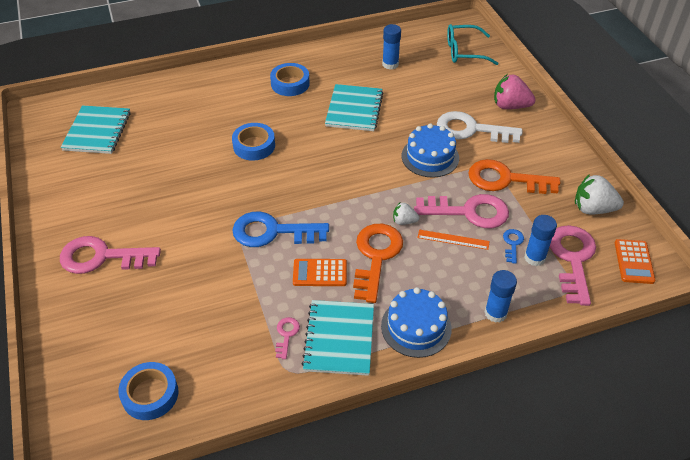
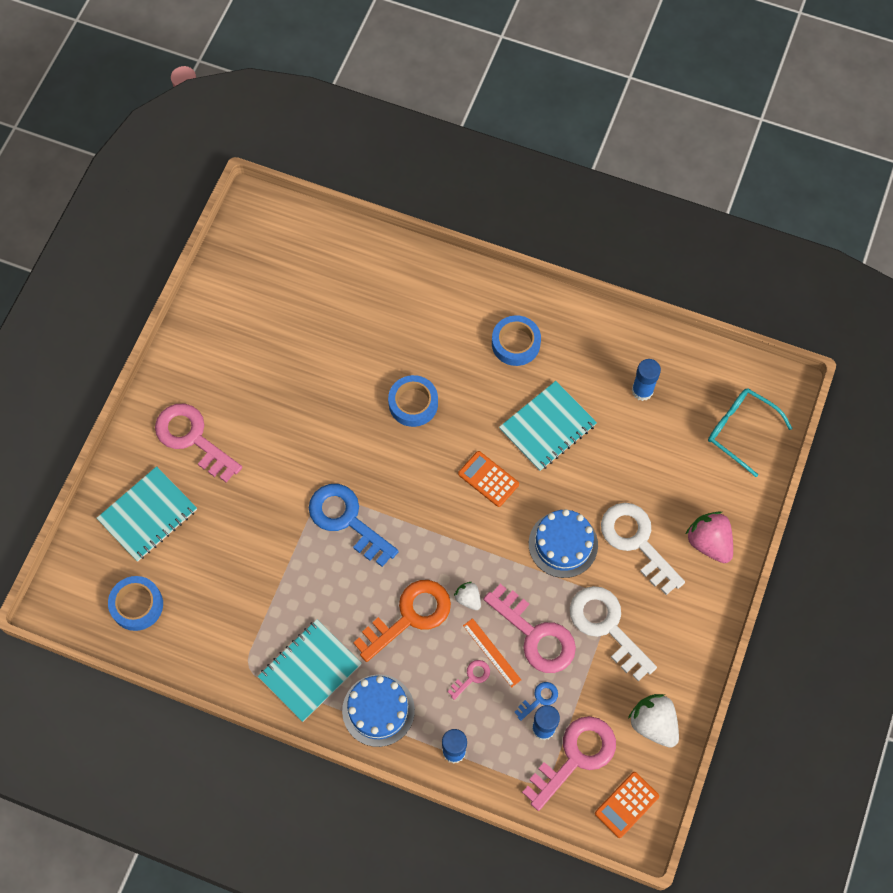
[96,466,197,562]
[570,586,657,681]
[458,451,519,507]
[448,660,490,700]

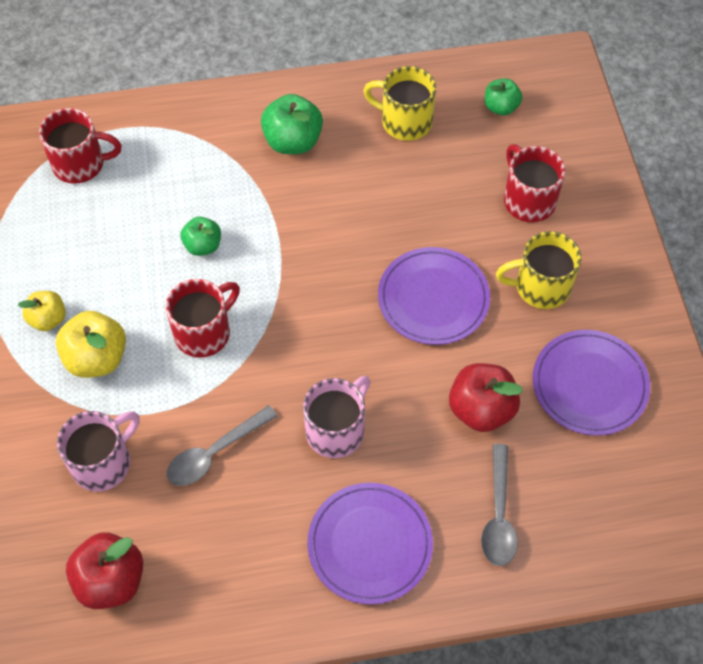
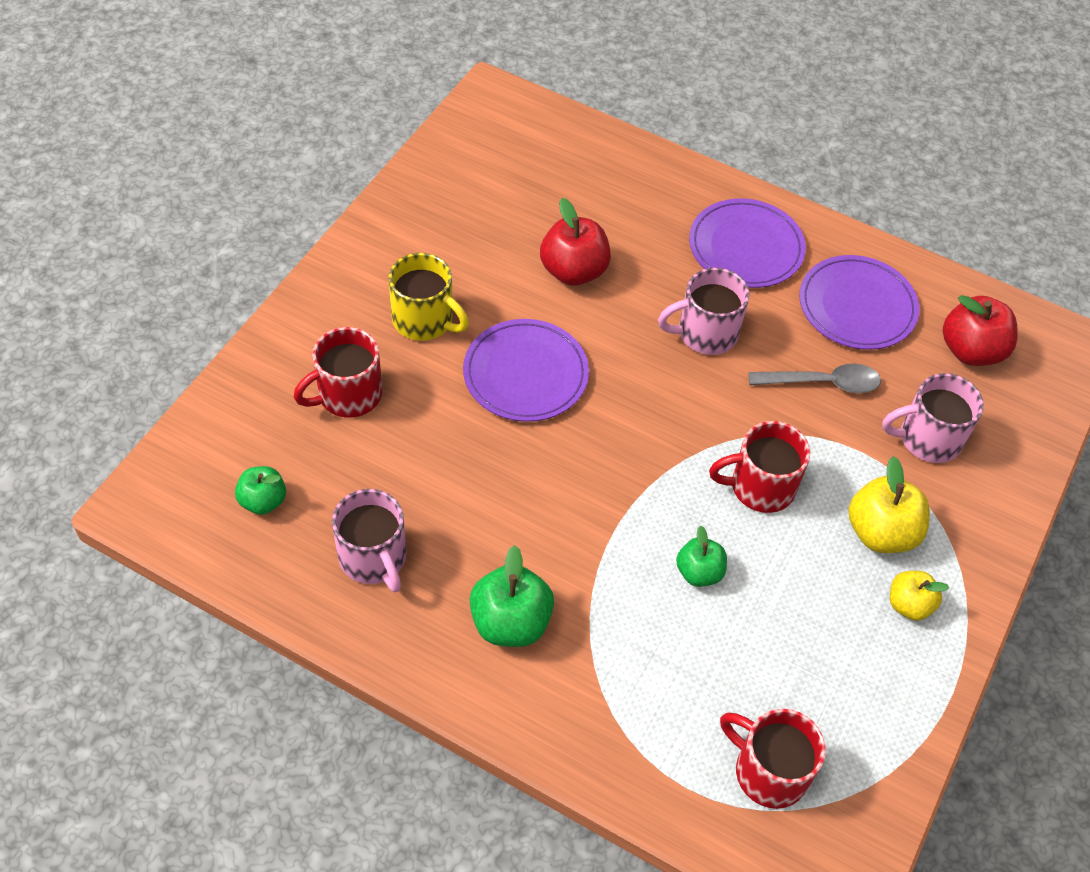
[332,489,407,592]
[294,327,382,418]
[799,255,919,350]
[481,444,518,566] (first image)

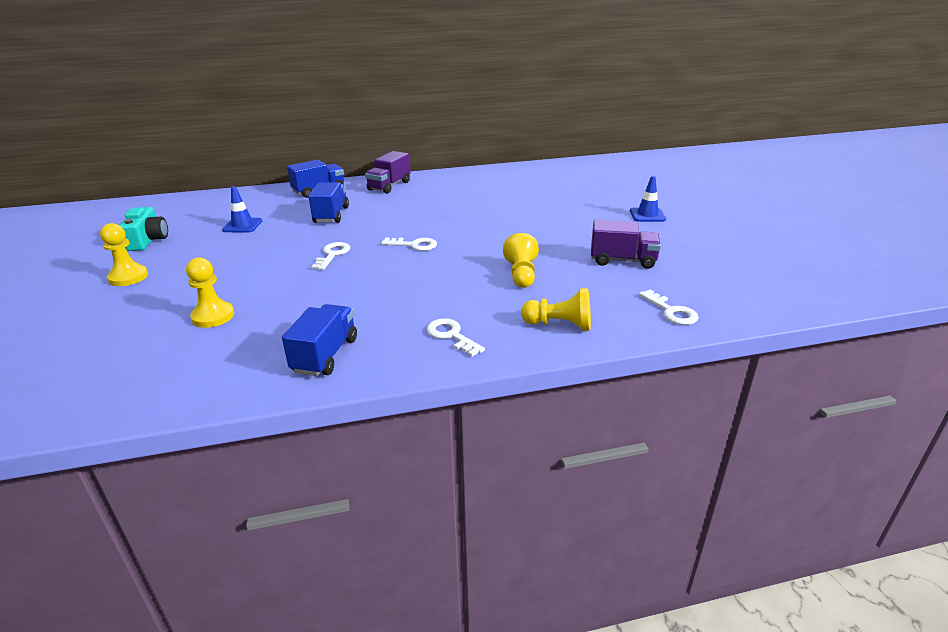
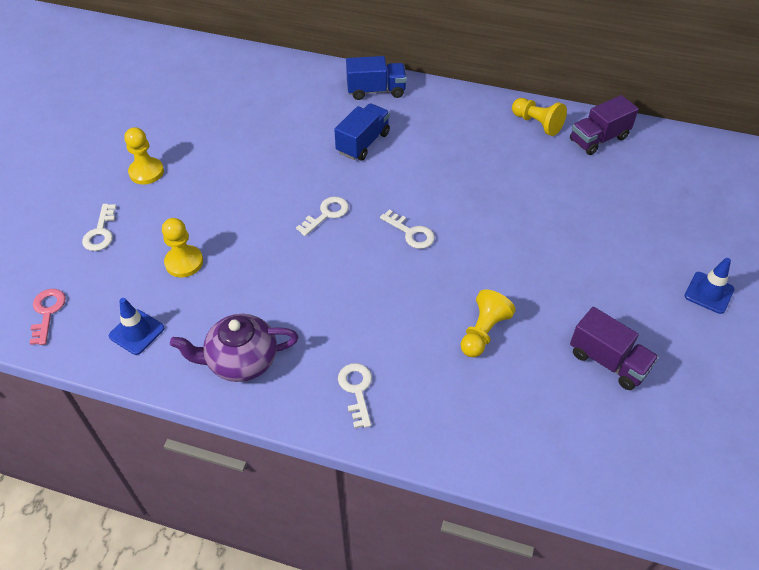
[570,95,639,155]
[109,298,164,355]
[119,207,168,251] (first image)
[512,98,567,136]
[82,204,117,251]
[170,314,298,382]
[30,289,66,345]

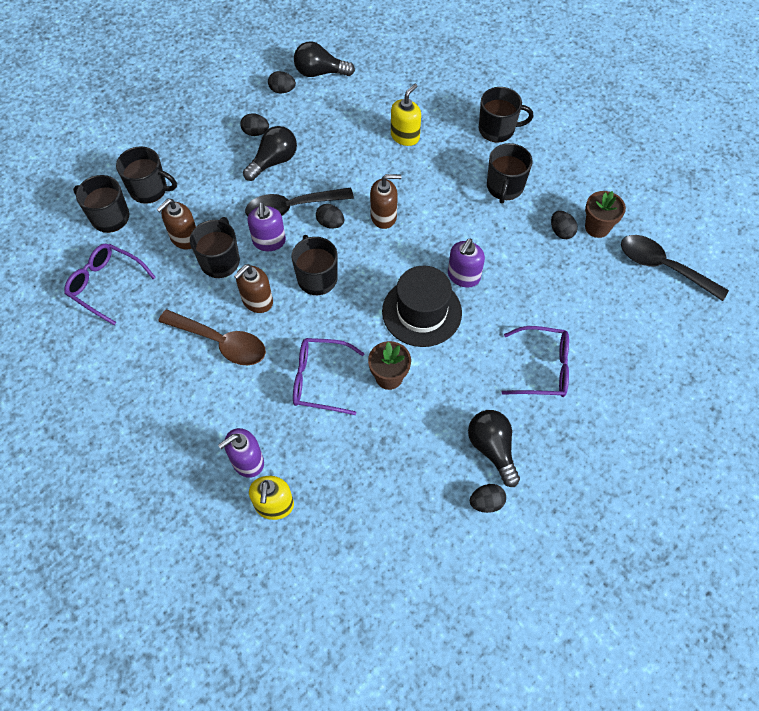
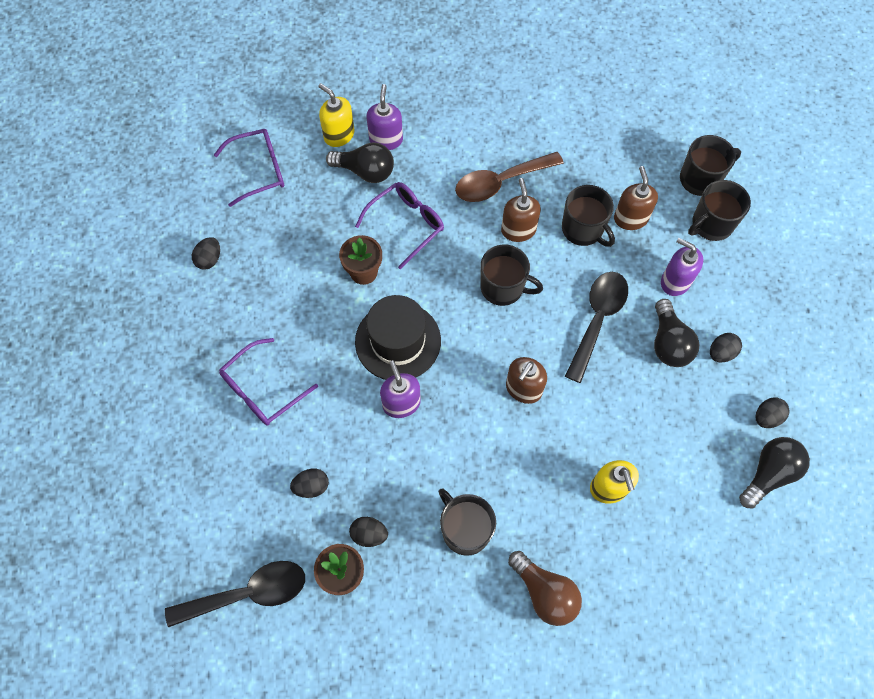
[508,551,582,626]
[661,238,703,296]
[290,469,329,498]
[214,129,284,207]
[326,142,394,183]

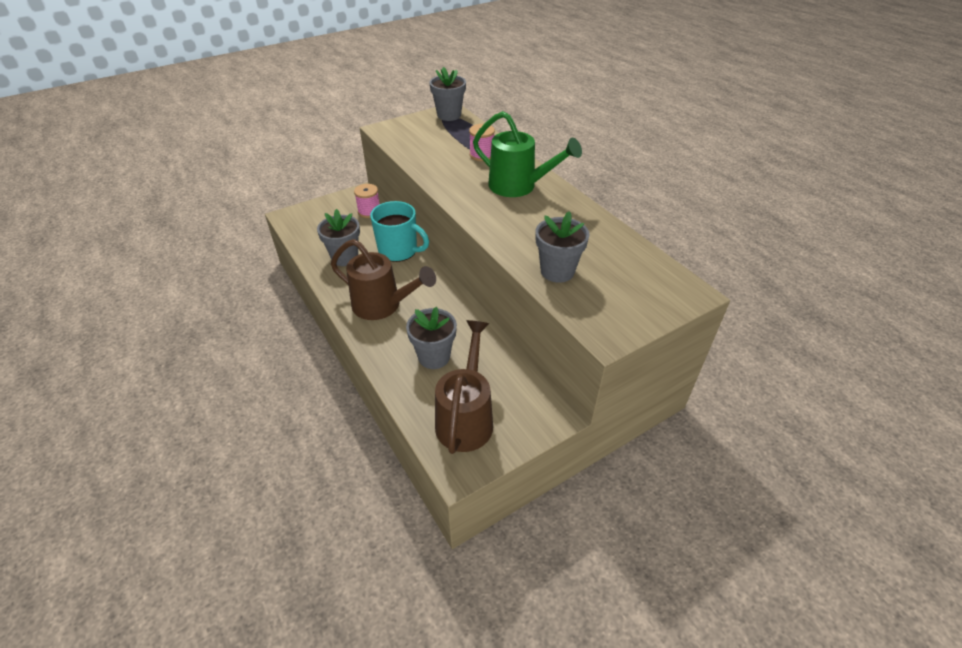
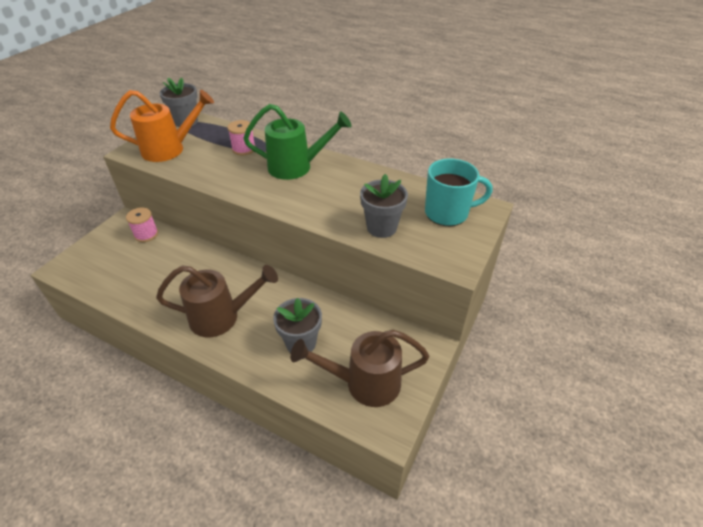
[425,158,493,226]
[317,209,360,266] (first image)
[290,330,429,407]
[110,90,214,162]

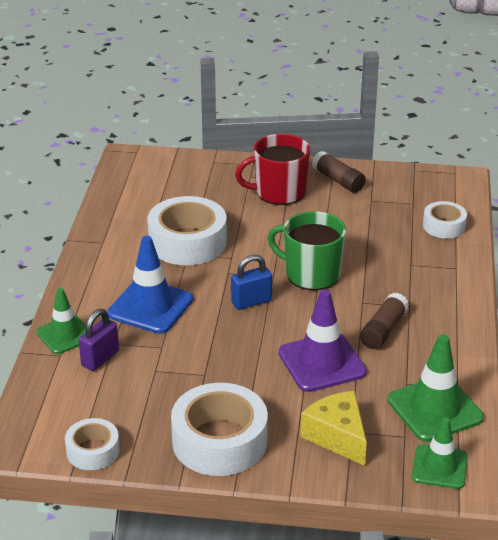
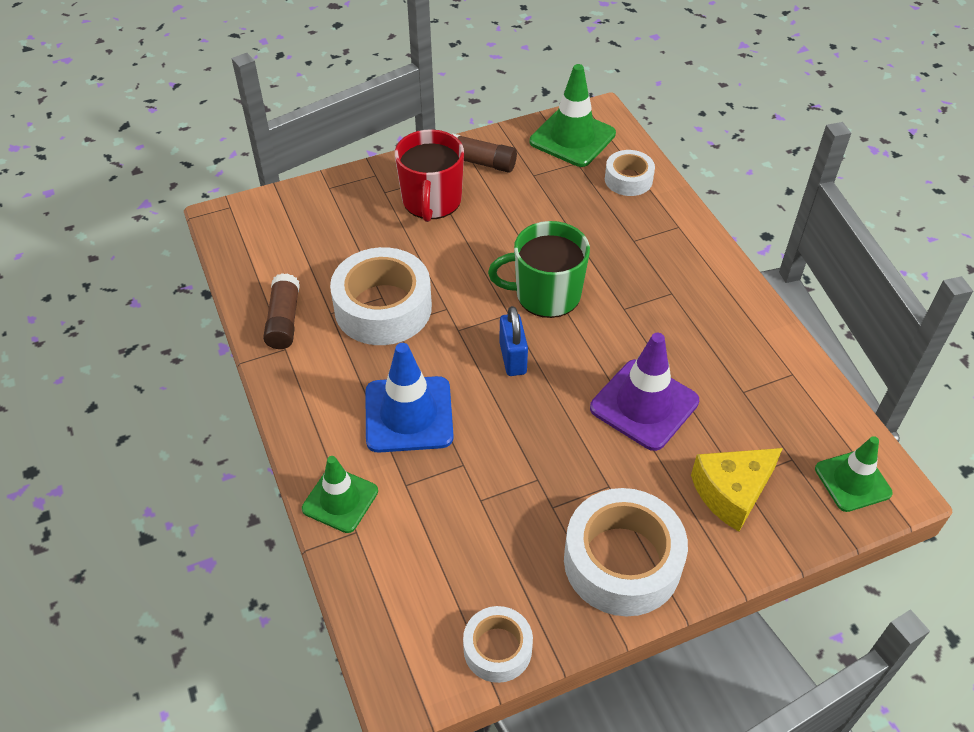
[395,129,464,222]
[499,306,528,376]
[263,273,300,349]
[79,309,119,371] (first image)
[530,64,616,167]
[691,448,783,532]

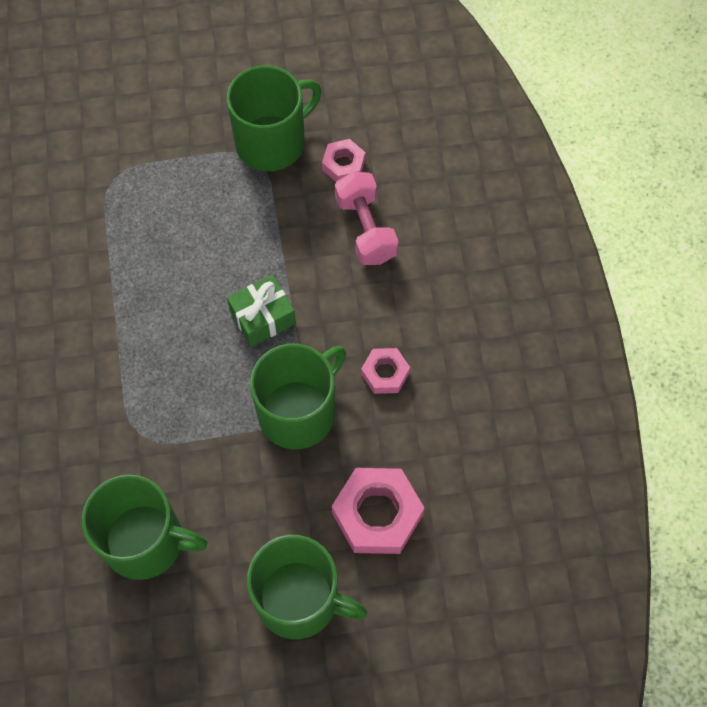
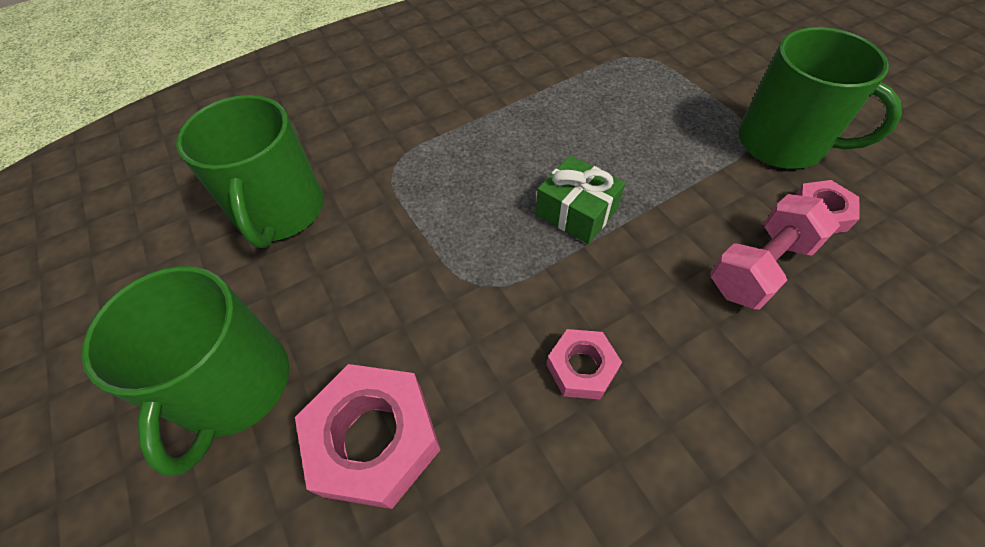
[250,344,346,449] (first image)

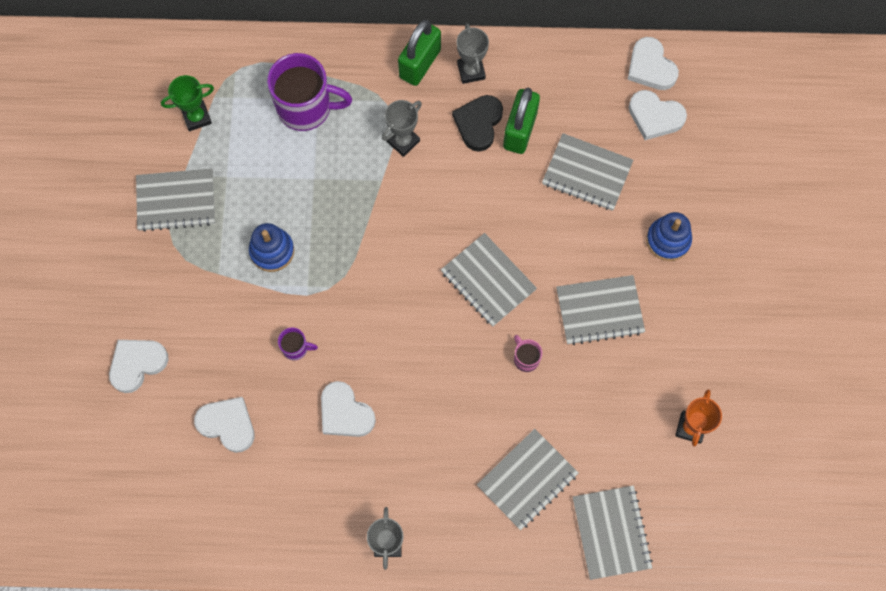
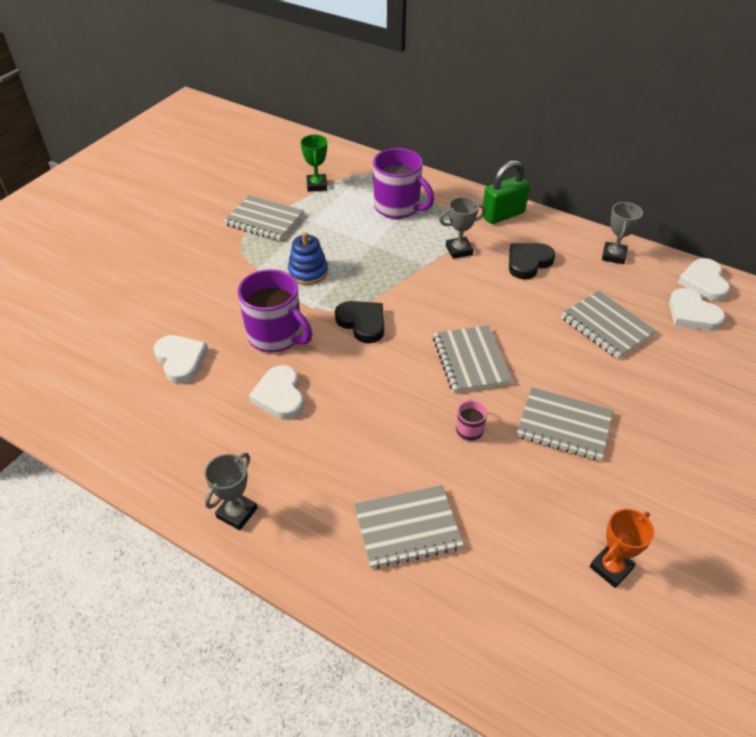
[602,202,643,264]
[300,135,327,192]
[503,88,540,154] (first image)
[646,212,692,261] (first image)
[238,269,312,352]
[109,340,168,393] (first image)
[573,485,653,580] (first image)
[335,301,384,343]

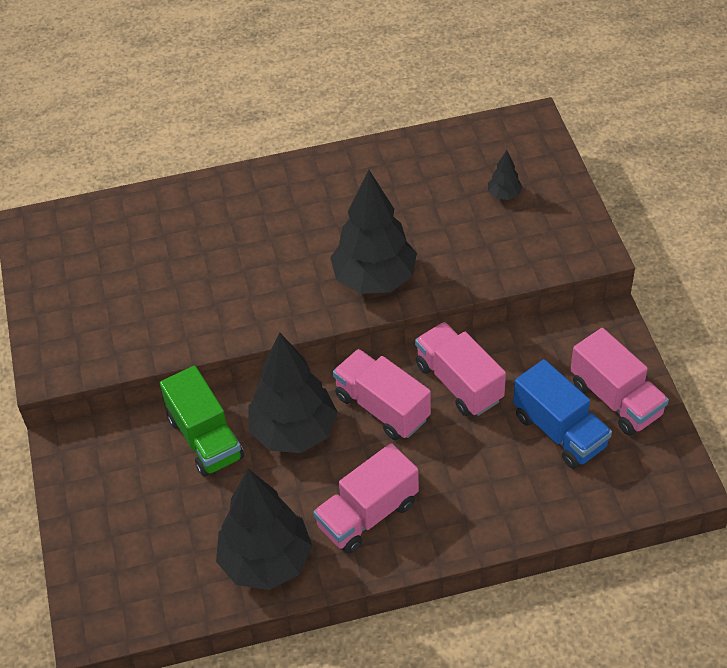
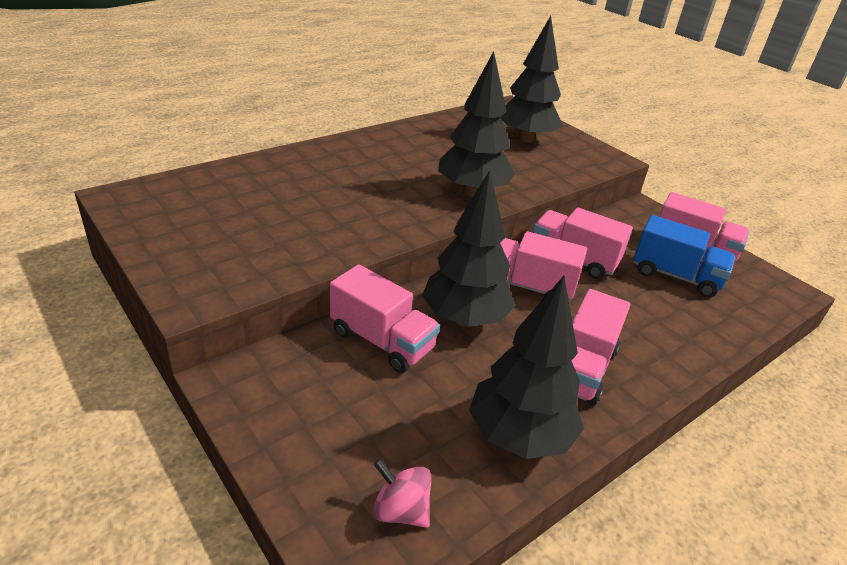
[501,16,563,143]
[330,264,440,373]
[373,459,431,528]

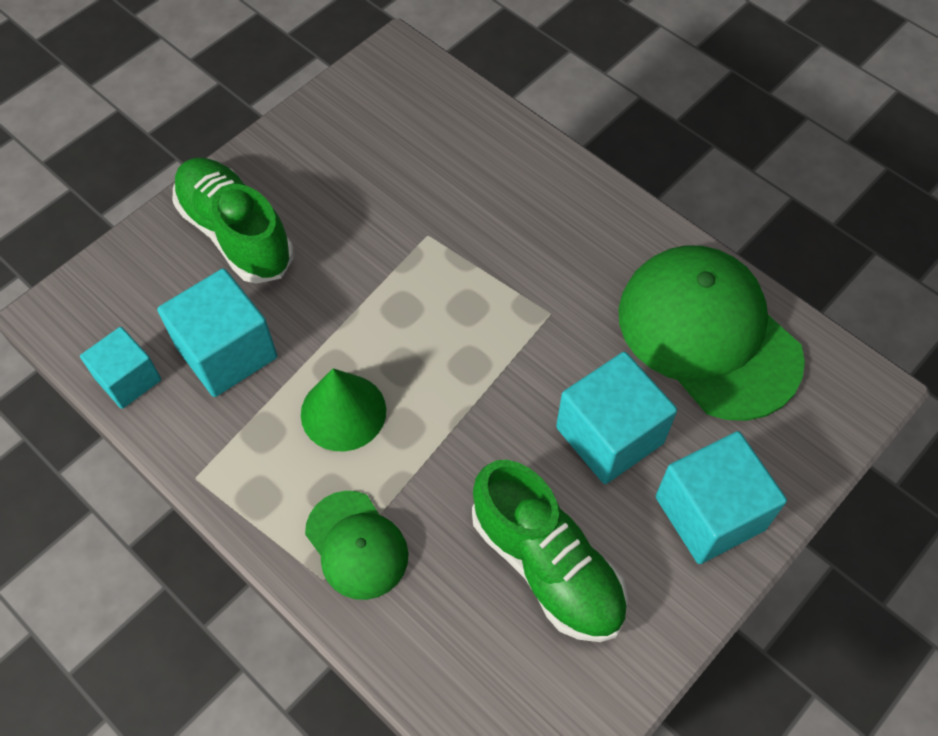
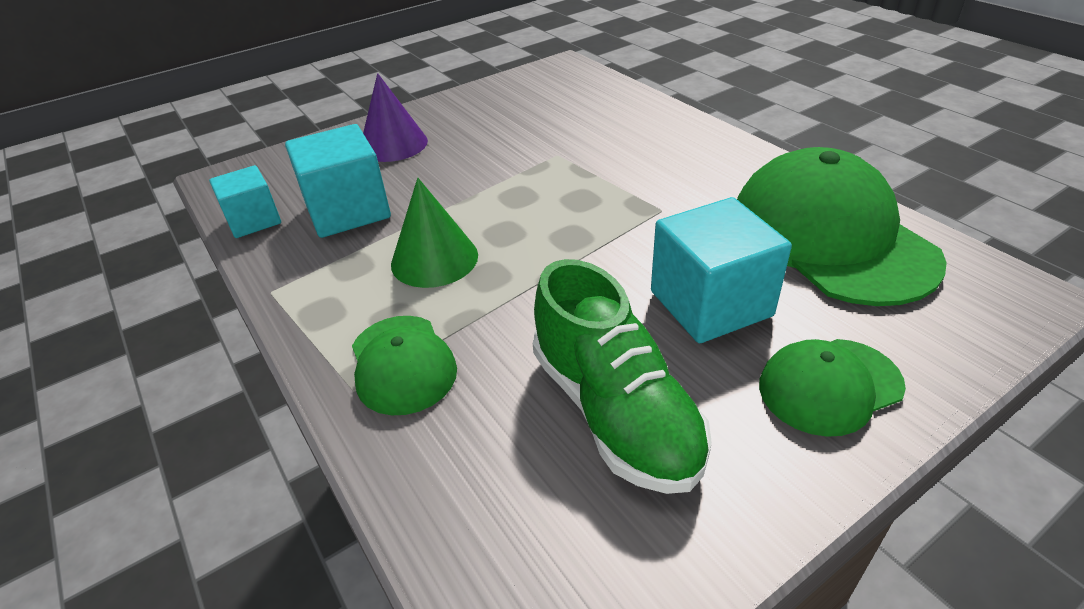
[363,73,428,162]
[759,339,906,437]

